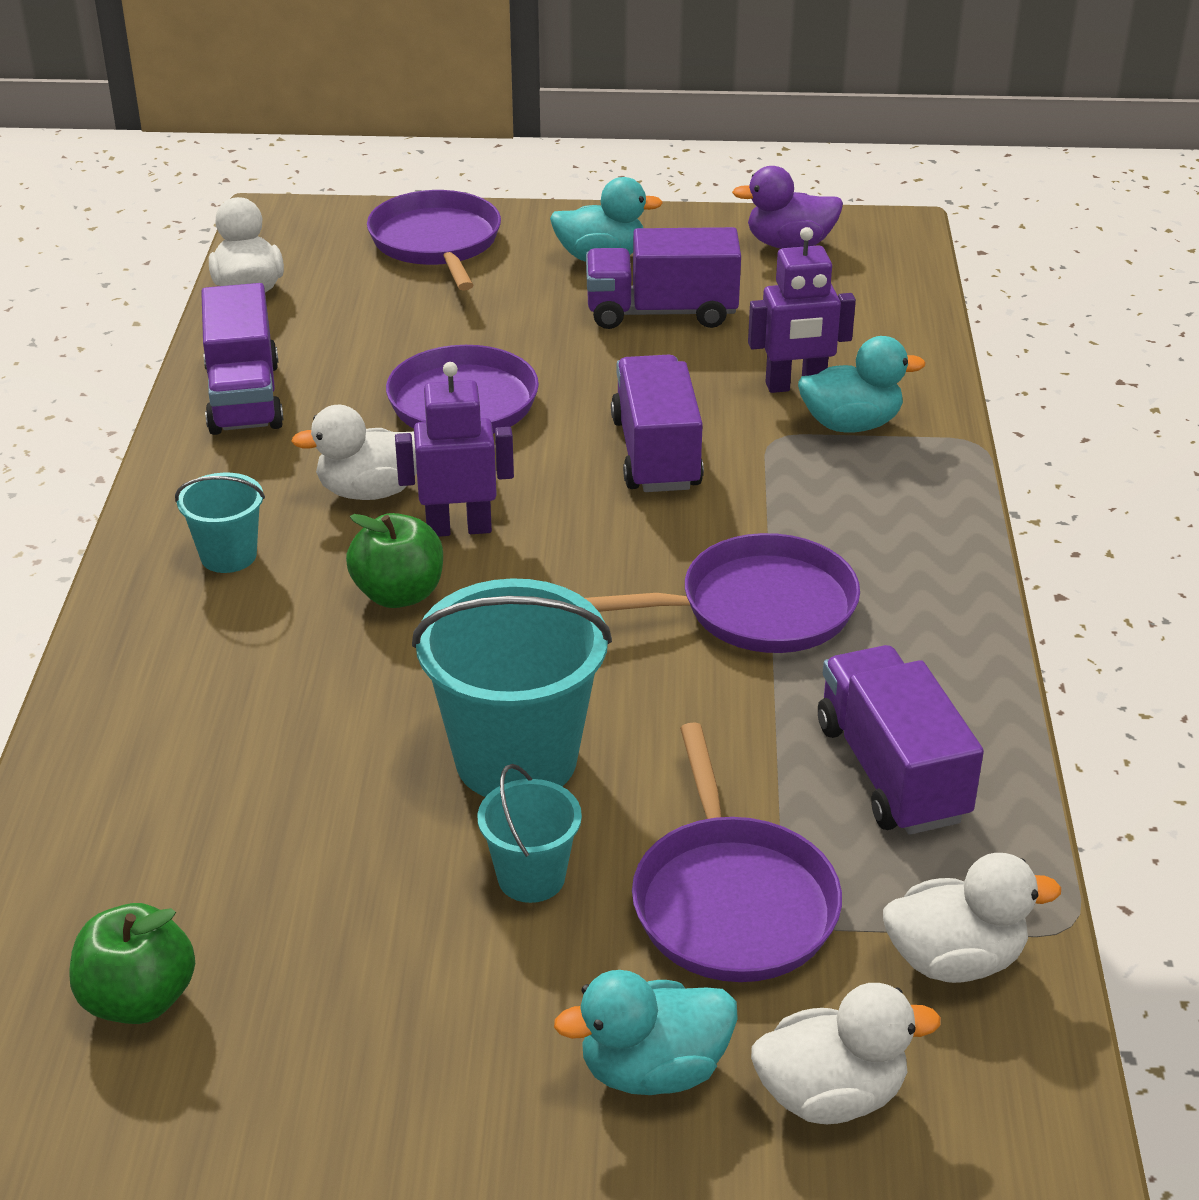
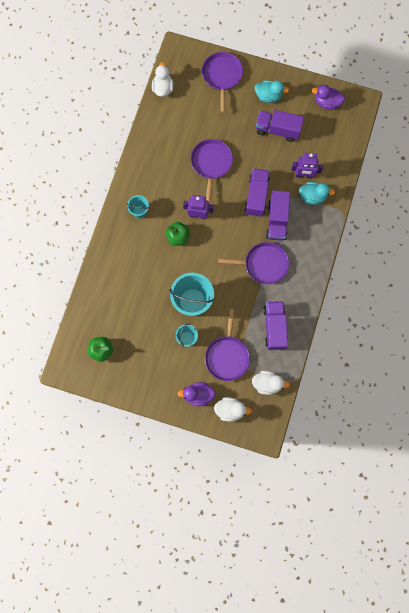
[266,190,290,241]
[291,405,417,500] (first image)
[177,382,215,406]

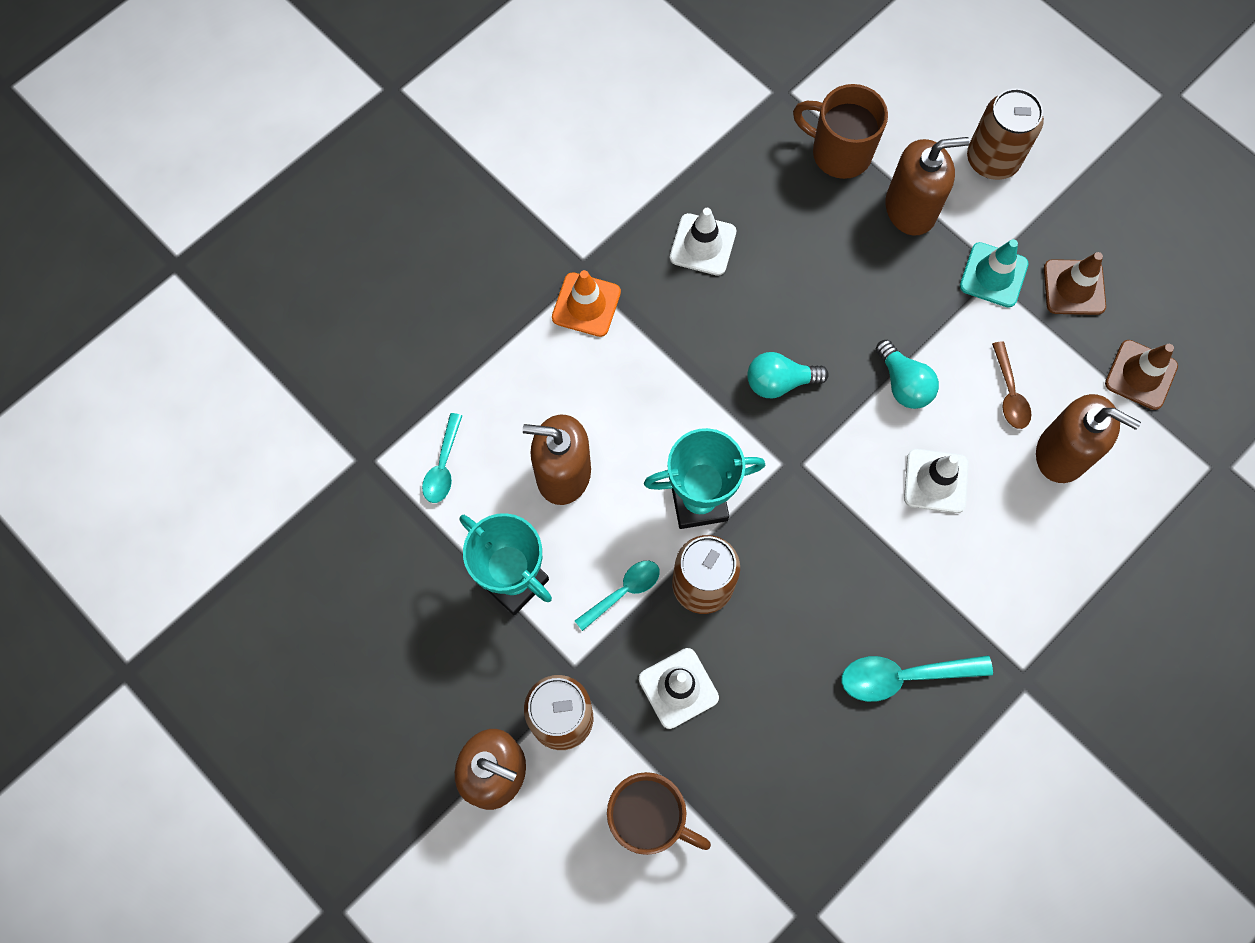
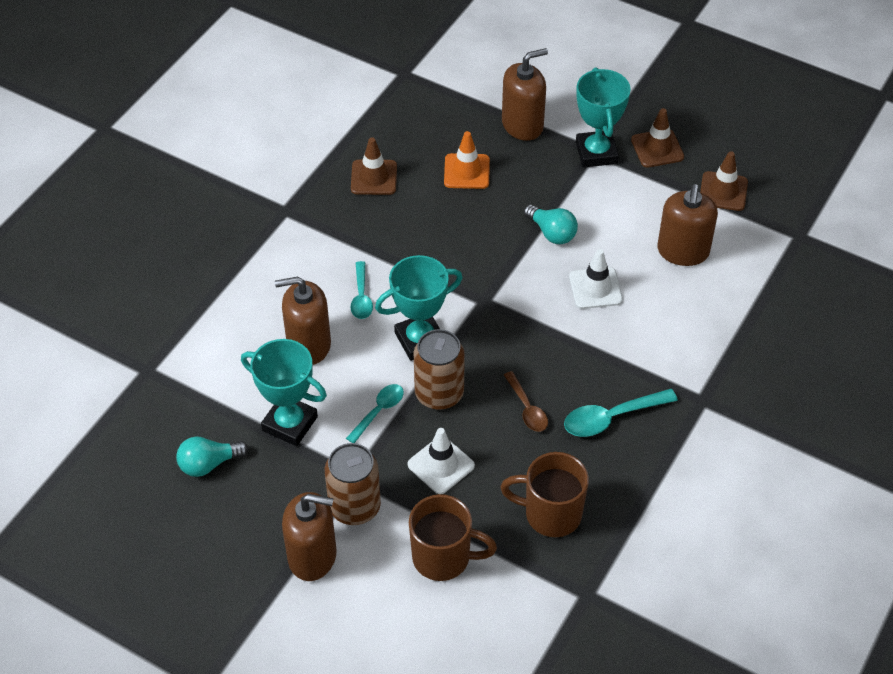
[500,452,589,537]
[967,88,1044,180] (first image)
[351,137,397,195]
[576,67,631,168]
[444,131,490,189]
[504,371,548,432]
[176,436,248,477]
[657,184,718,266]
[351,261,373,319]

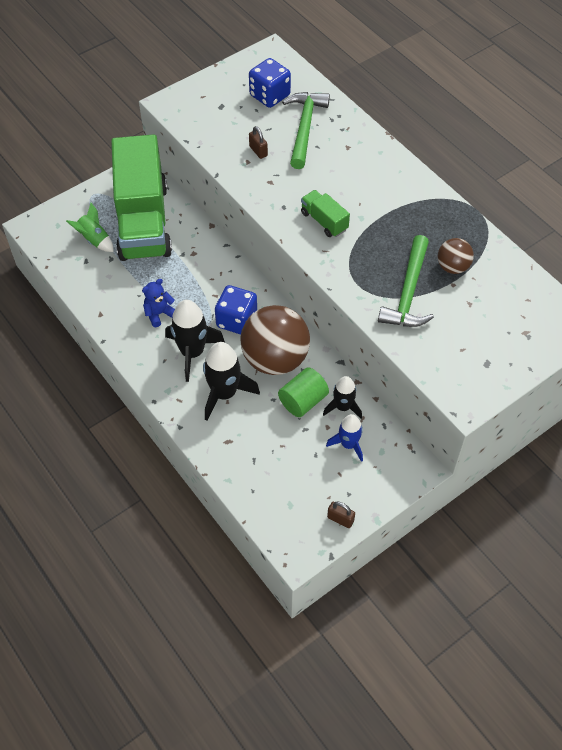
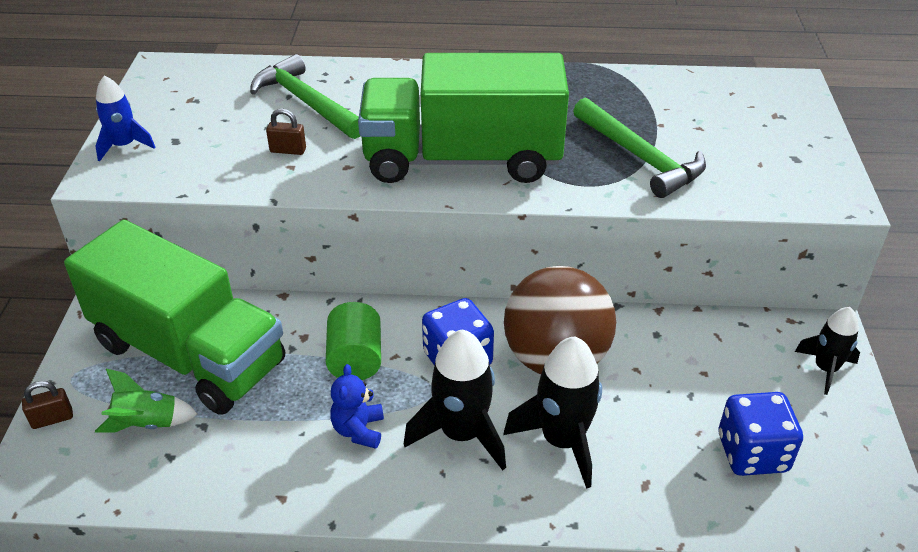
[719,392,803,476]
[358,53,569,183]
[438,238,474,274] (first image)
[326,302,381,380]
[795,307,860,395]
[95,76,156,162]
[22,381,73,429]

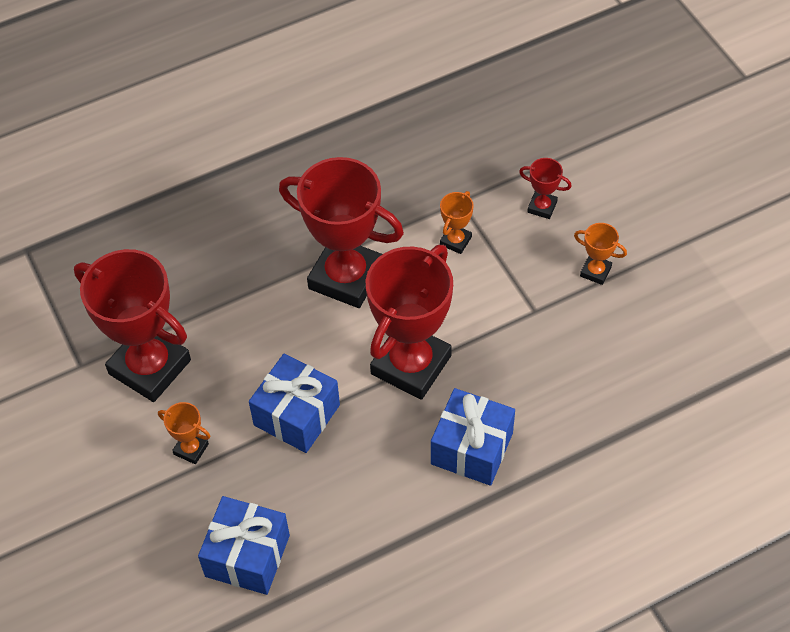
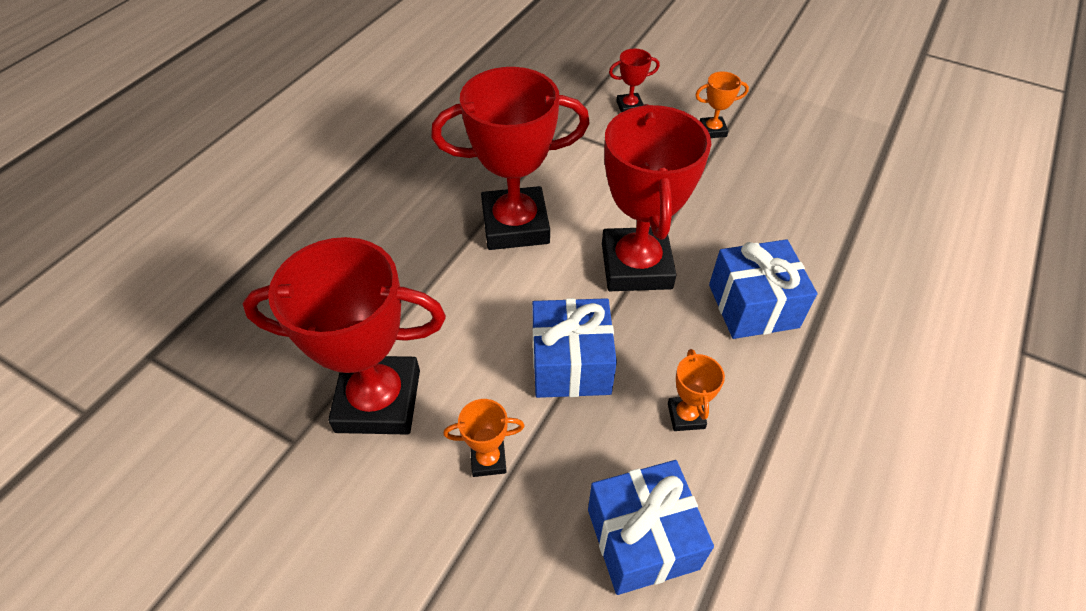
[668,349,725,431]

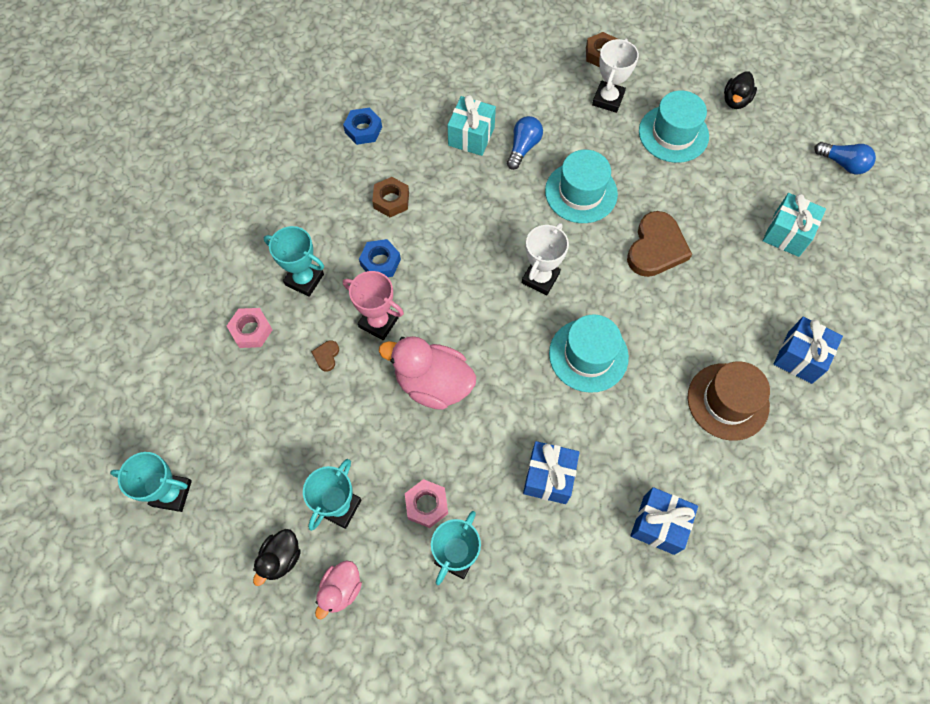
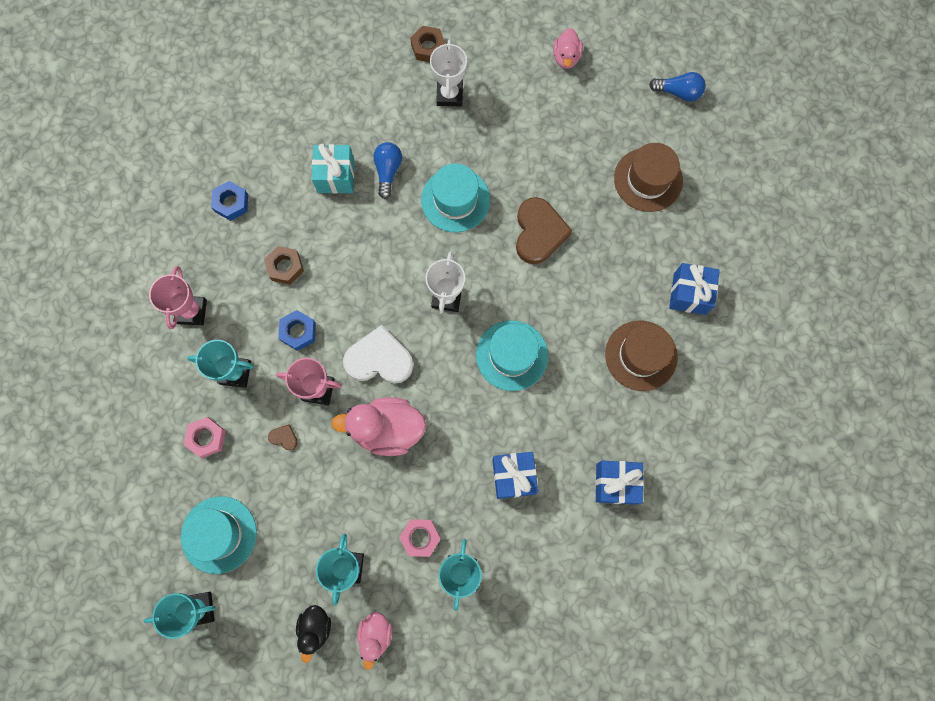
[553,28,583,69]
[181,496,257,574]
[614,143,683,212]
[268,424,298,450]
[149,266,207,329]
[343,325,413,384]

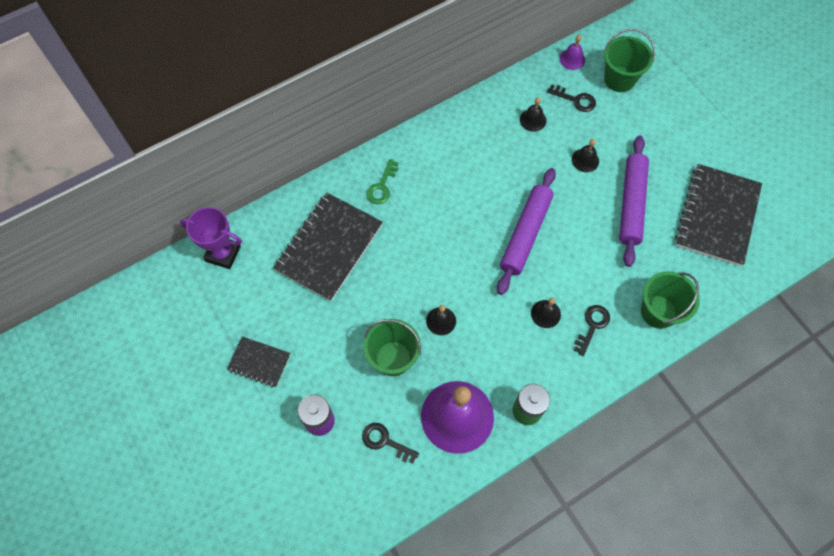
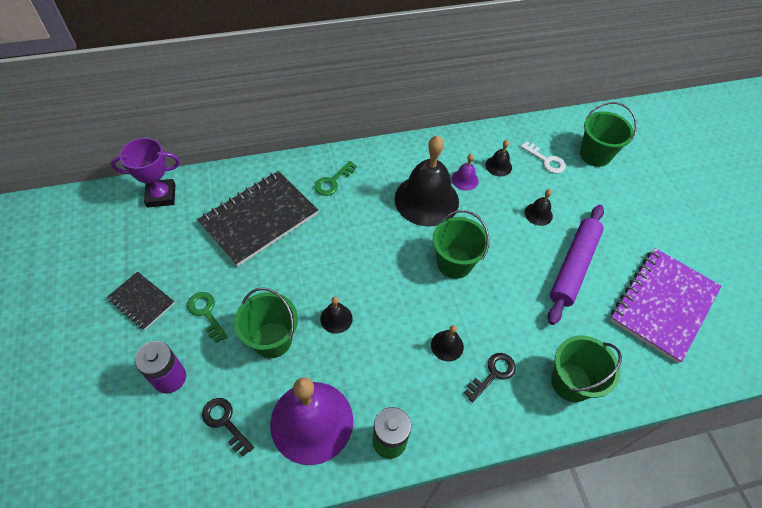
[451,154,478,191]
[520,141,566,173]
[610,248,721,363]
[433,210,490,279]
[111,138,180,208]
[395,135,459,227]
[187,292,227,343]

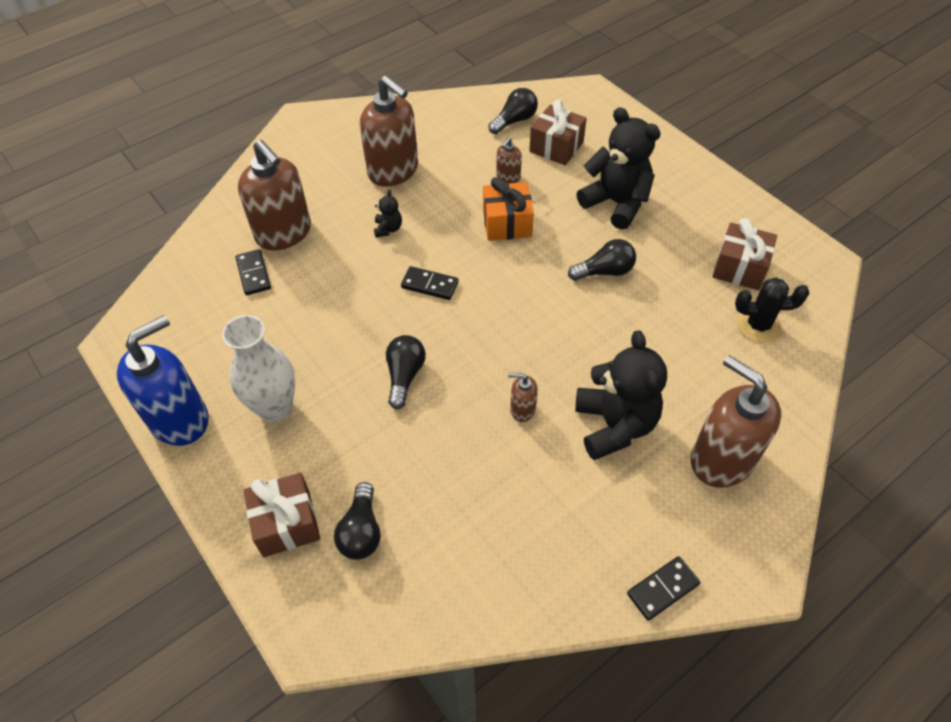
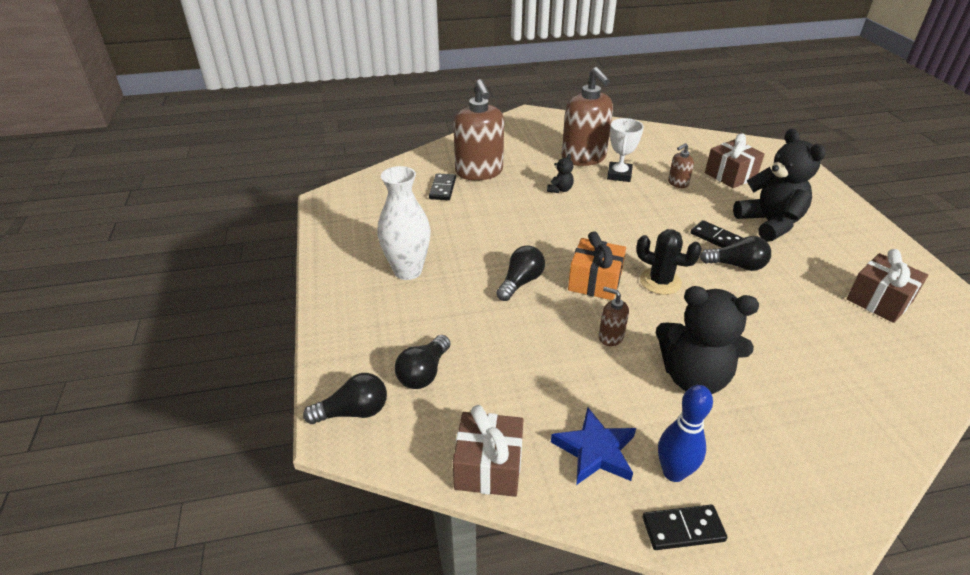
[303,373,387,424]
[568,231,626,300]
[691,220,743,248]
[636,229,702,295]
[117,315,209,446] (first image)
[656,286,759,394]
[691,355,781,488] (first image)
[453,405,524,497]
[607,118,644,182]
[658,385,713,482]
[551,407,636,485]

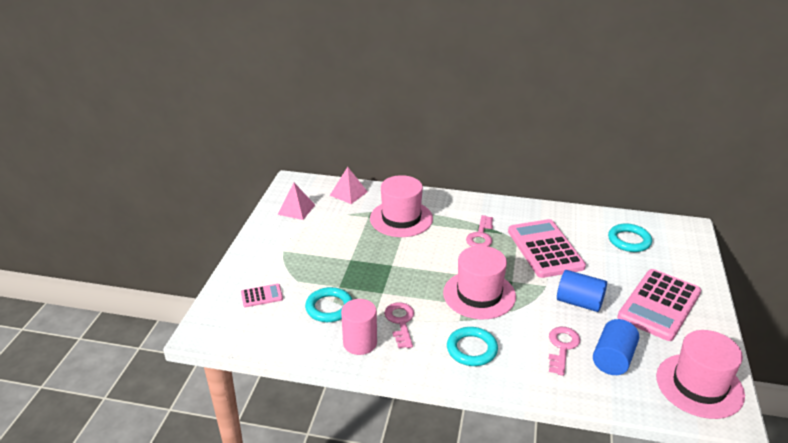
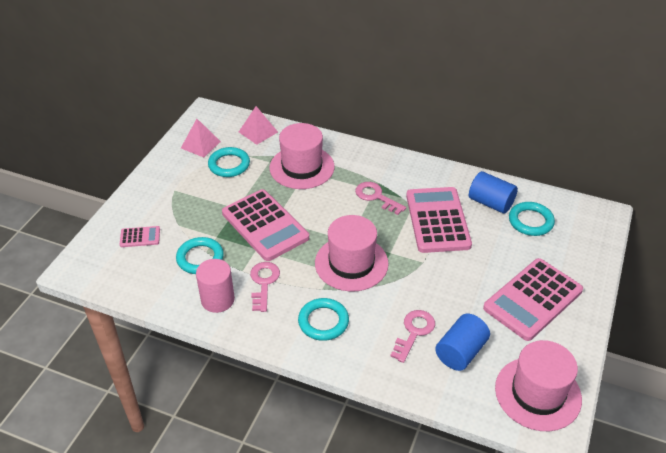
[355,182,406,215]
[469,171,518,213]
[208,147,250,177]
[222,189,309,261]

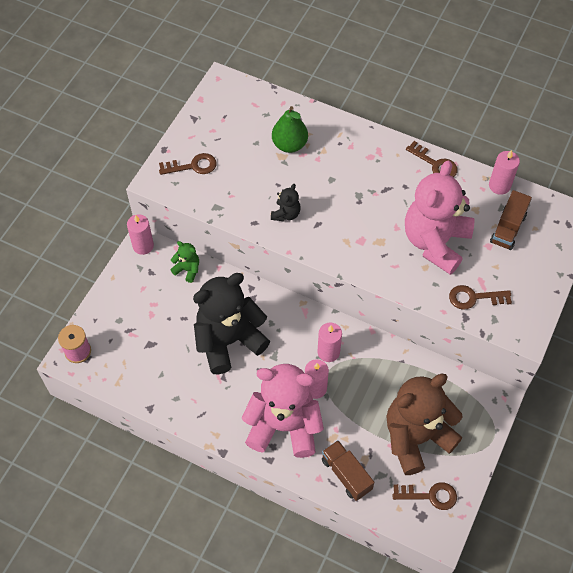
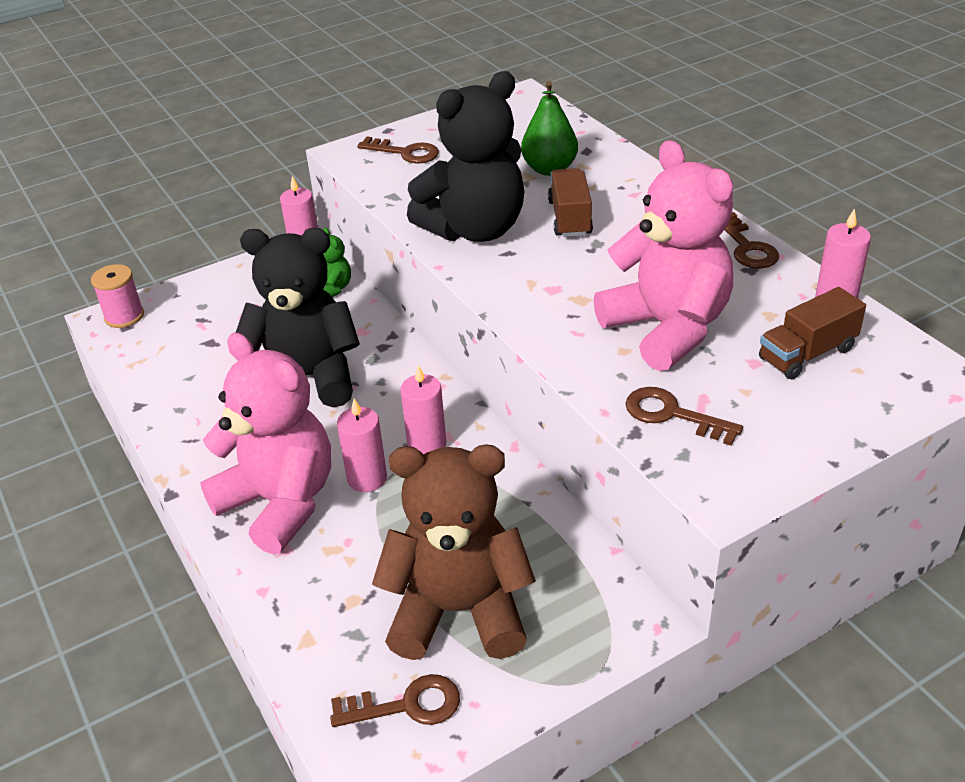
[593,140,733,371]
[407,71,524,242]
[548,168,593,237]
[330,674,460,727]

